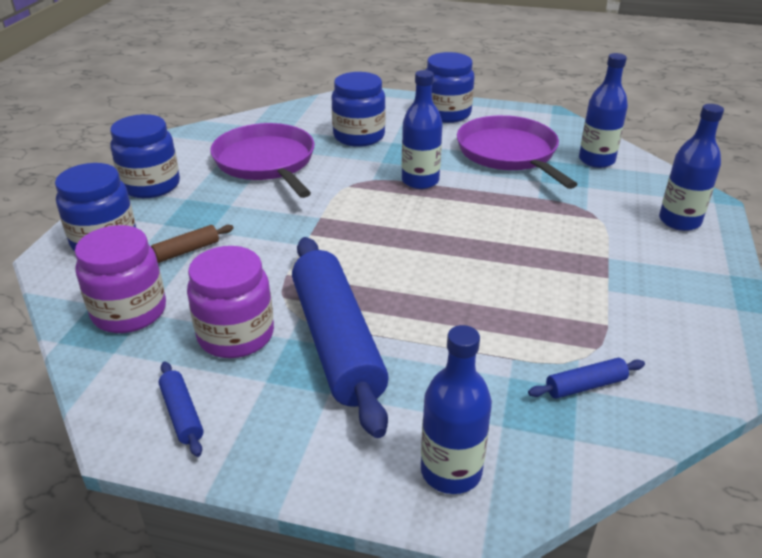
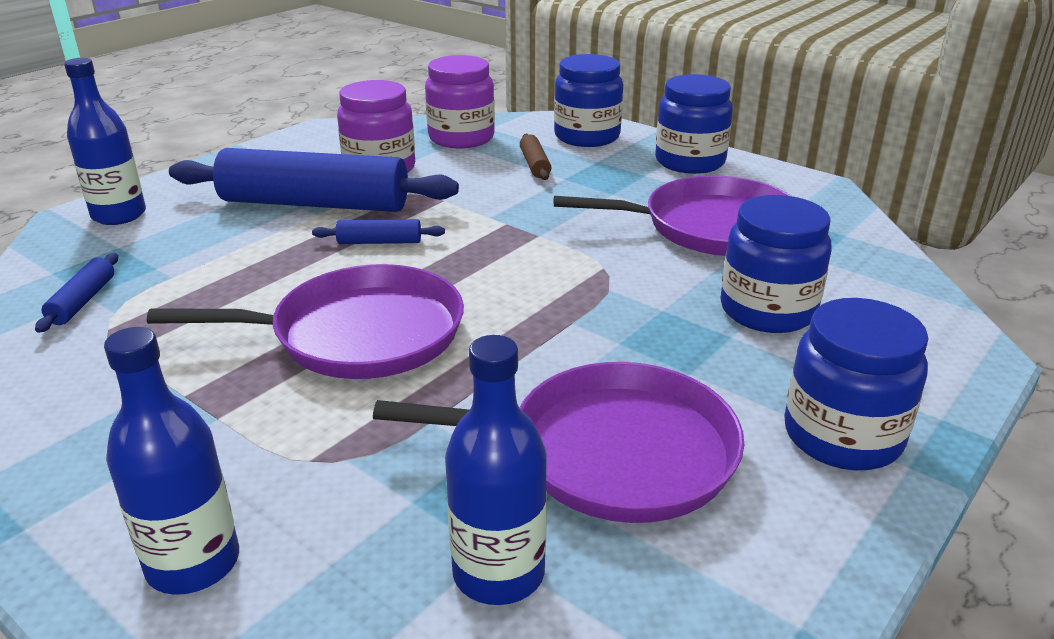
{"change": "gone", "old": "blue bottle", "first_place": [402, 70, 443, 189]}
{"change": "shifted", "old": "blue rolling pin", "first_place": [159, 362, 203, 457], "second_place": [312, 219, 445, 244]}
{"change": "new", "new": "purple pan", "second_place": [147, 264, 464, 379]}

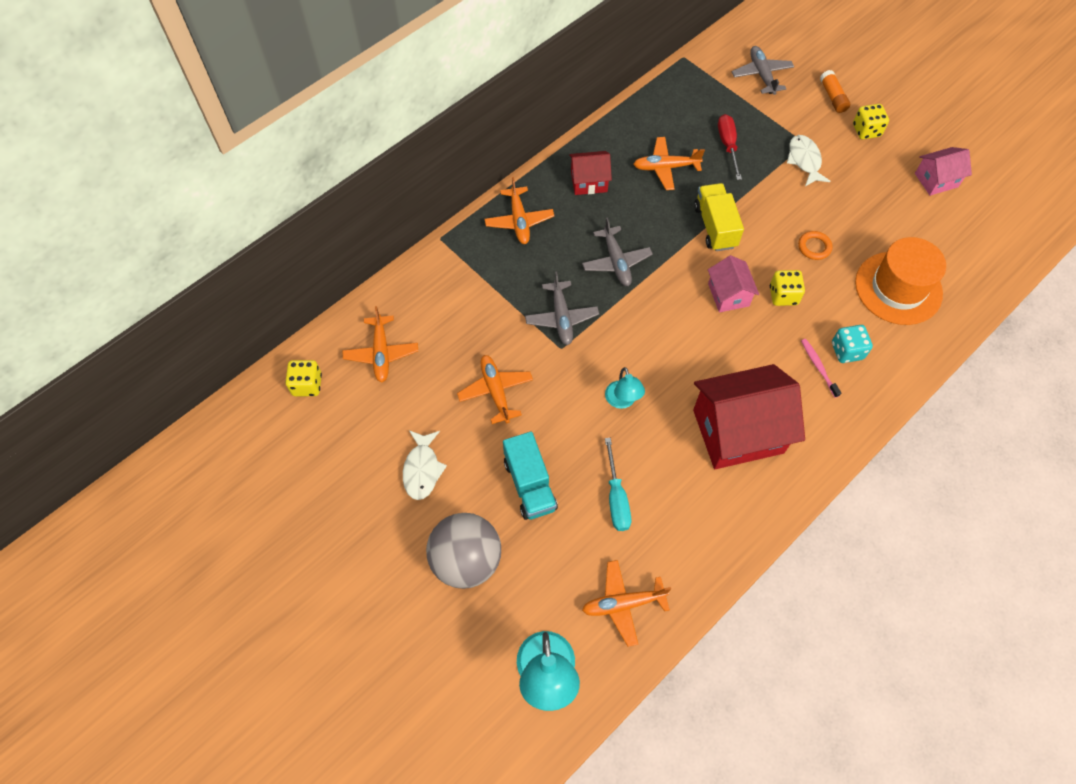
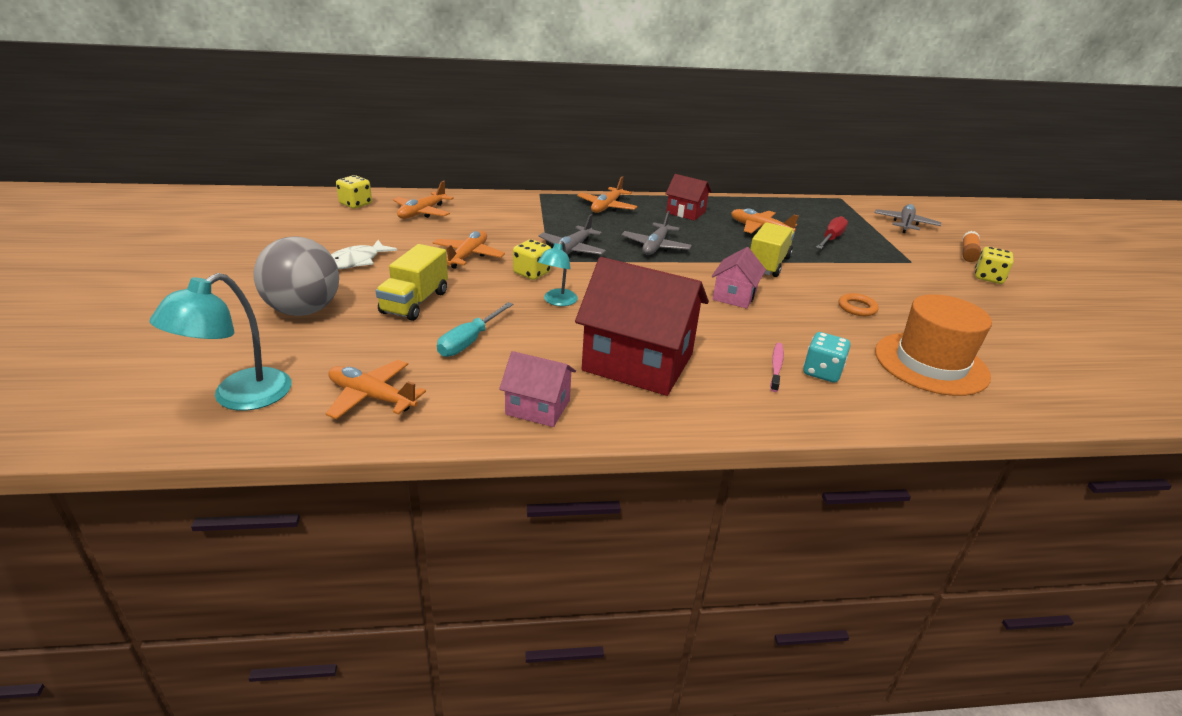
{"change": "gone", "old": "white fish", "first_place": [787, 135, 831, 186]}
{"change": "shifted", "old": "pink house", "first_place": [915, 147, 972, 196], "second_place": [499, 351, 576, 427]}
{"change": "shifted", "old": "yellow dice", "first_place": [770, 270, 805, 306], "second_place": [513, 239, 551, 280]}
{"change": "repainted", "old": "turquoise truck", "new": "yellow truck", "first_place": [503, 432, 558, 520], "second_place": [376, 244, 448, 321]}

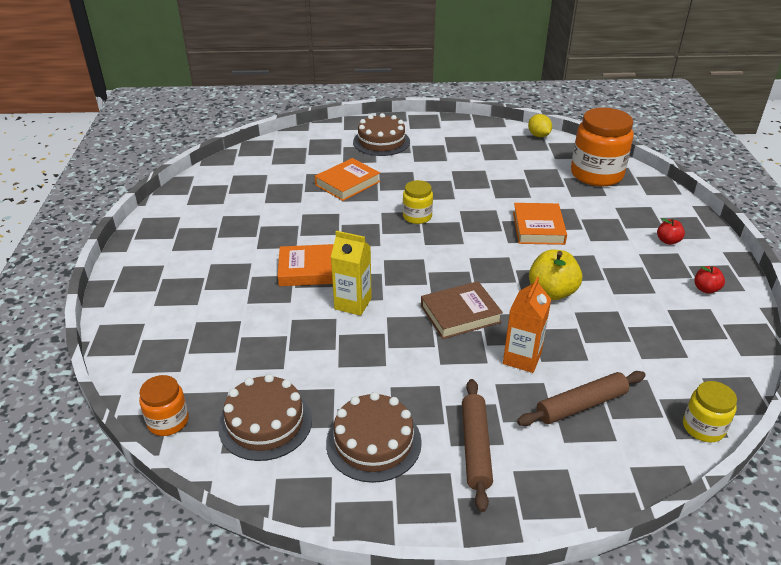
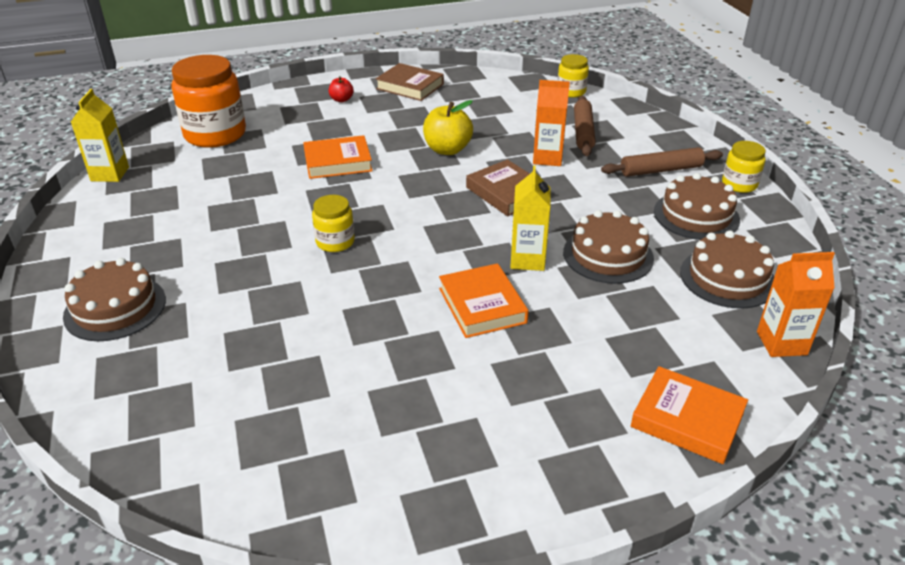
{"change": "swapped", "old": "yellow lemon", "new": "yellow carton", "first_place": [528, 114, 552, 137], "second_place": [71, 89, 129, 182]}
{"change": "shifted", "old": "orange book", "first_place": [315, 158, 380, 201], "second_place": [631, 366, 748, 464]}
{"change": "swapped", "old": "red apple", "new": "brown book", "first_place": [694, 266, 725, 294], "second_place": [376, 63, 444, 101]}
{"change": "rotated", "old": "brown rolling pin", "first_place": [517, 371, 646, 426], "second_place": [574, 96, 596, 156], "degrees": 45}
{"change": "swapped", "old": "orange jar", "new": "orange carton", "first_place": [139, 375, 189, 436], "second_place": [757, 252, 835, 357]}
{"change": "new", "new": "yellow jar", "second_place": [722, 141, 766, 193]}
{"change": "new", "new": "brown cake", "second_place": [563, 210, 654, 284]}

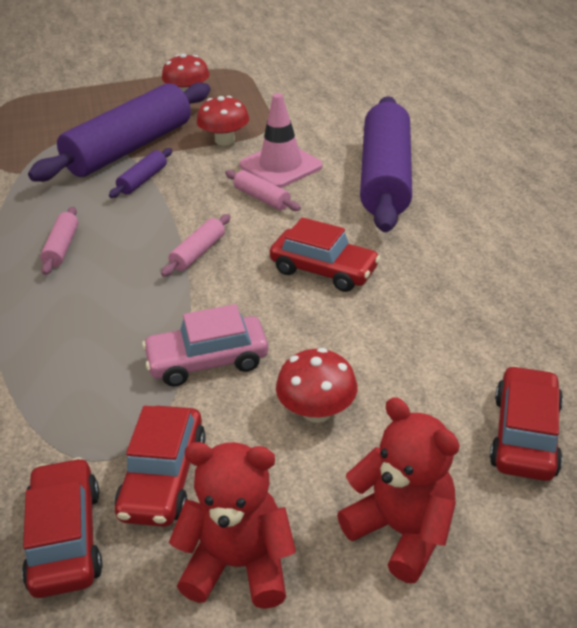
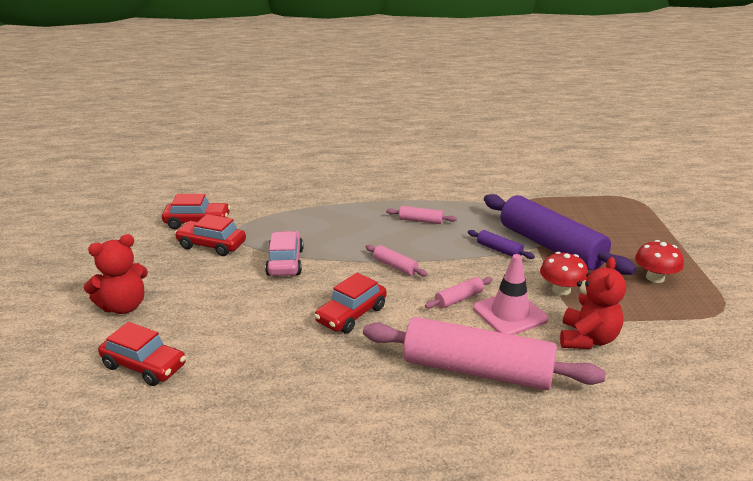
{"change": "repainted", "old": "purple rolling pin", "new": "pink rolling pin", "first_place": [360, 96, 412, 232], "second_place": [363, 317, 606, 390]}
{"change": "gone", "old": "red mushroom", "first_place": [276, 348, 357, 423]}
{"change": "shifted", "old": "red teddy bear", "first_place": [169, 442, 296, 609], "second_place": [560, 257, 626, 349]}

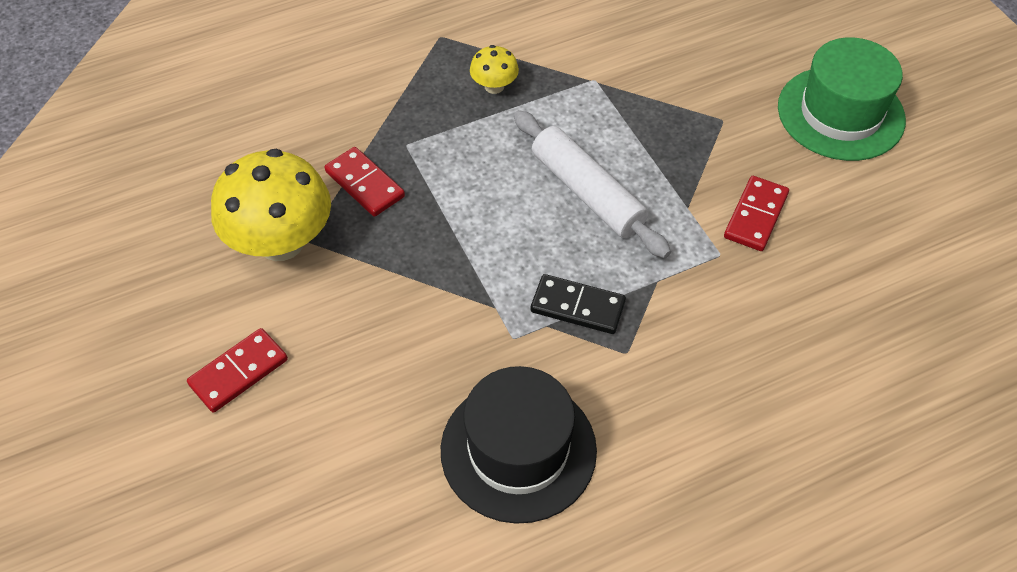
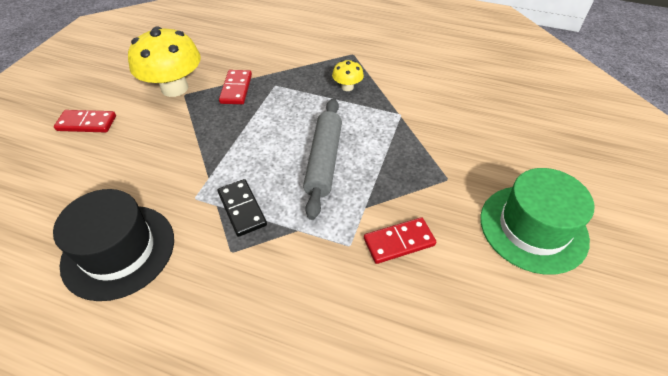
{"change": "repainted", "old": "white rolling pin", "new": "grey rolling pin", "first_place": [514, 110, 671, 258], "second_place": [303, 98, 342, 220]}

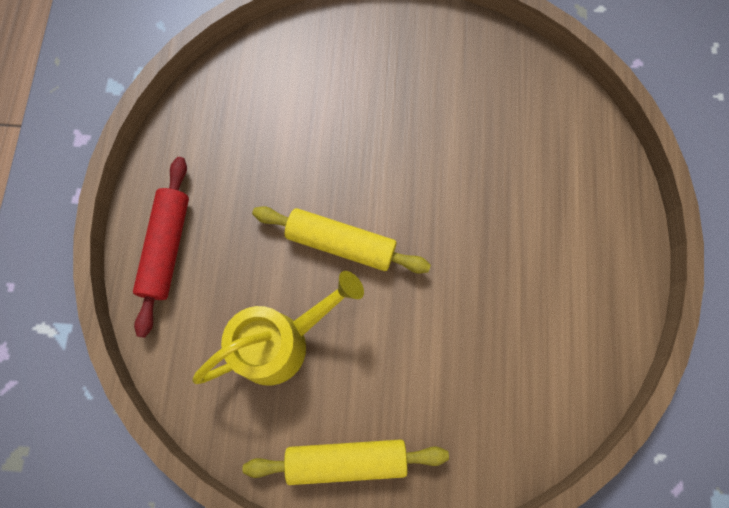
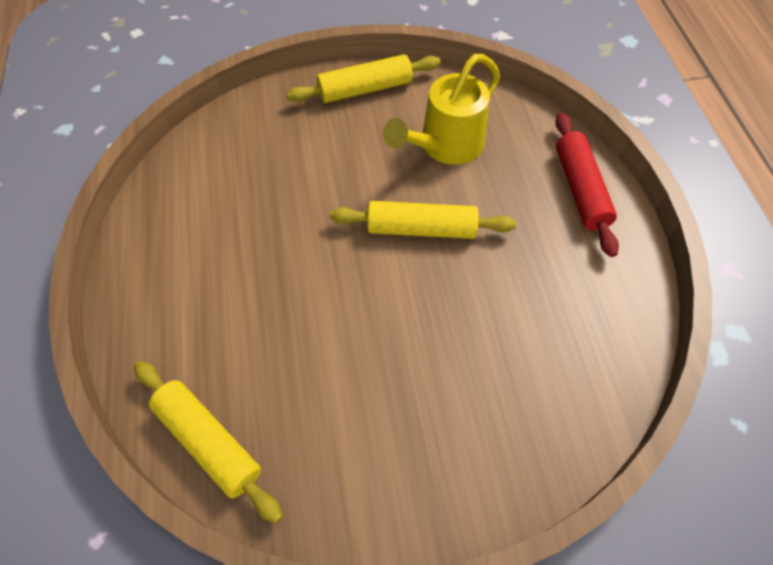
{"change": "new", "new": "yellow rolling pin", "second_place": [134, 361, 283, 524]}

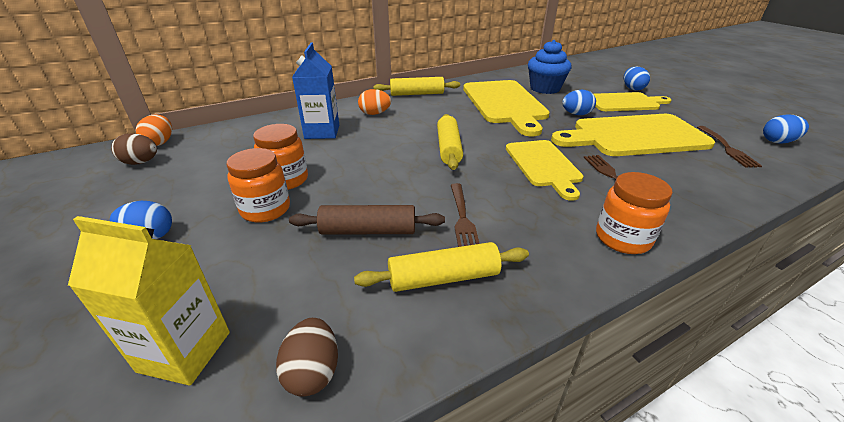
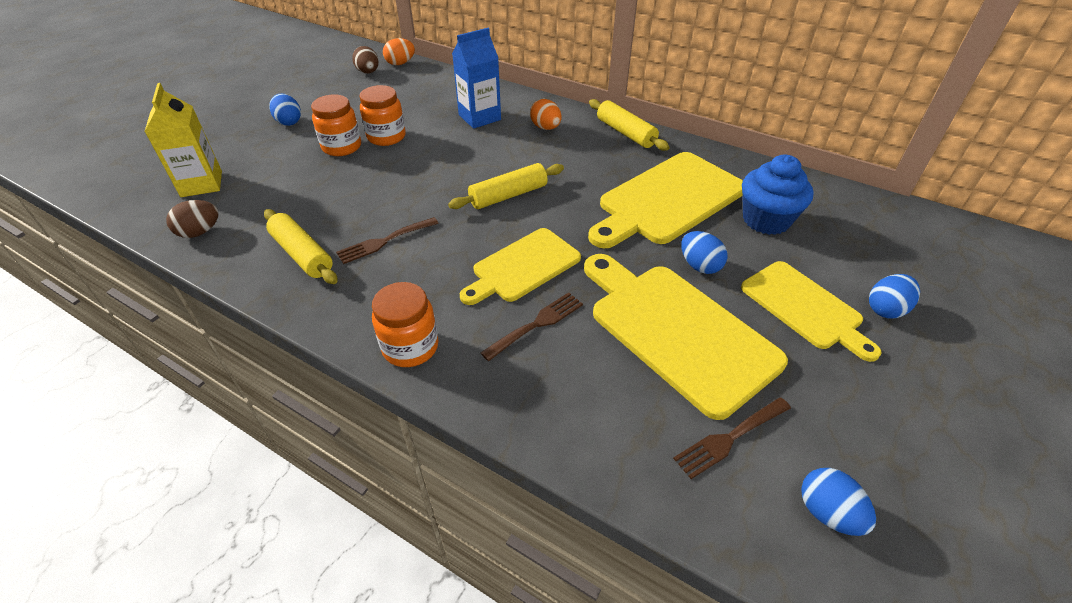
{"change": "gone", "old": "brown rolling pin", "first_place": [289, 205, 445, 235]}

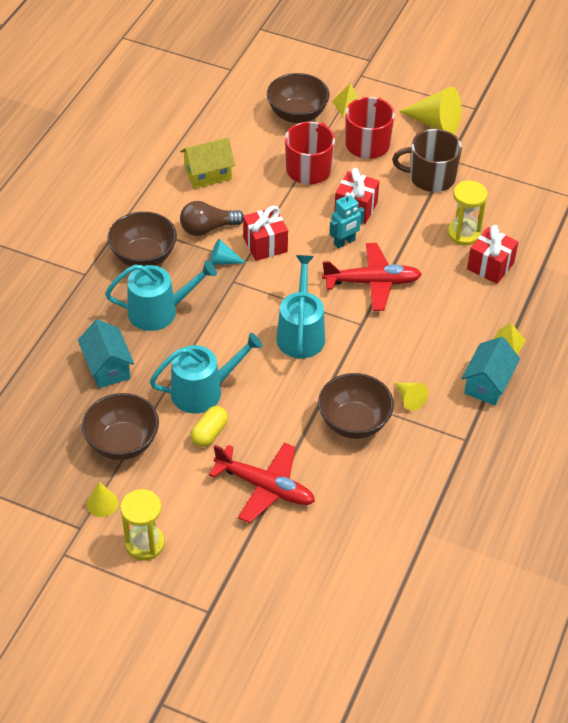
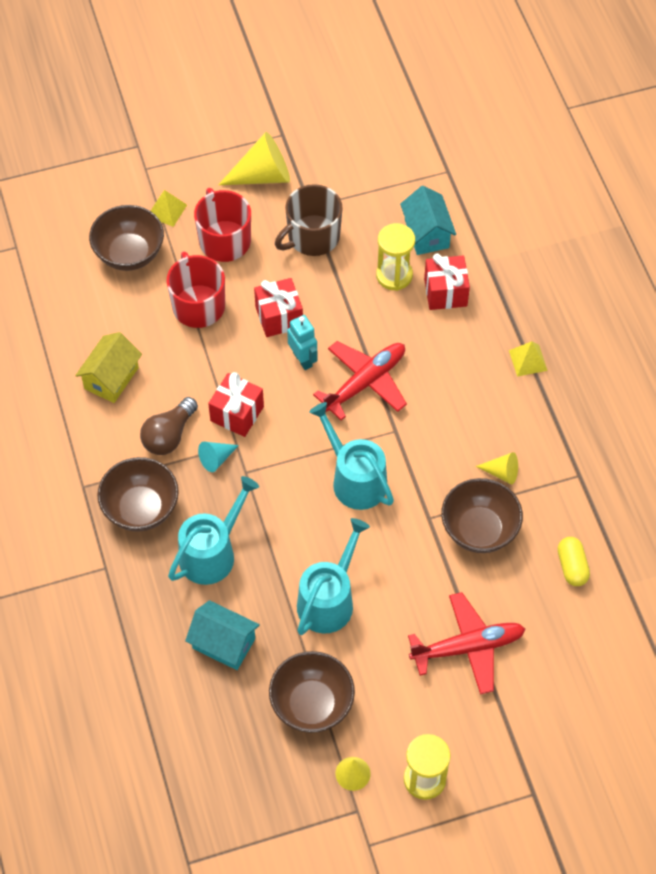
{"change": "rotated", "old": "turquoise robot", "first_place": [329, 192, 364, 248], "second_place": [287, 315, 317, 370], "degrees": -45}
{"change": "shifted", "old": "turquoise house", "first_place": [461, 337, 520, 406], "second_place": [400, 186, 456, 255]}
{"change": "shifted", "old": "yellow capsule", "first_place": [191, 406, 228, 447], "second_place": [558, 537, 590, 586]}

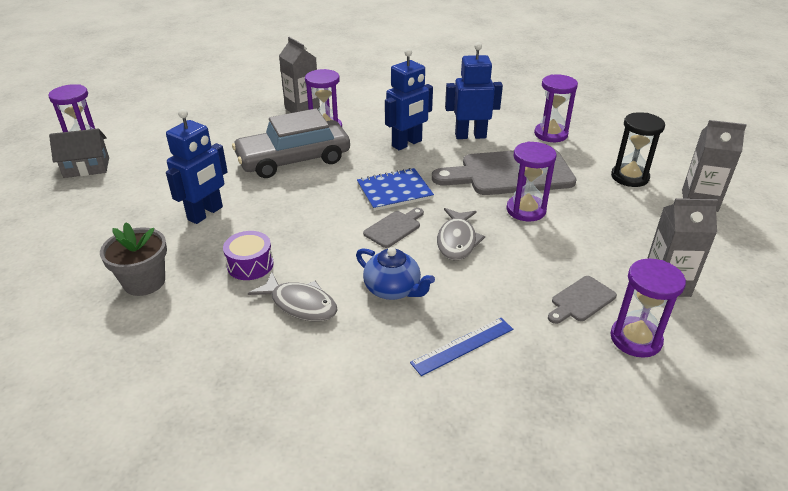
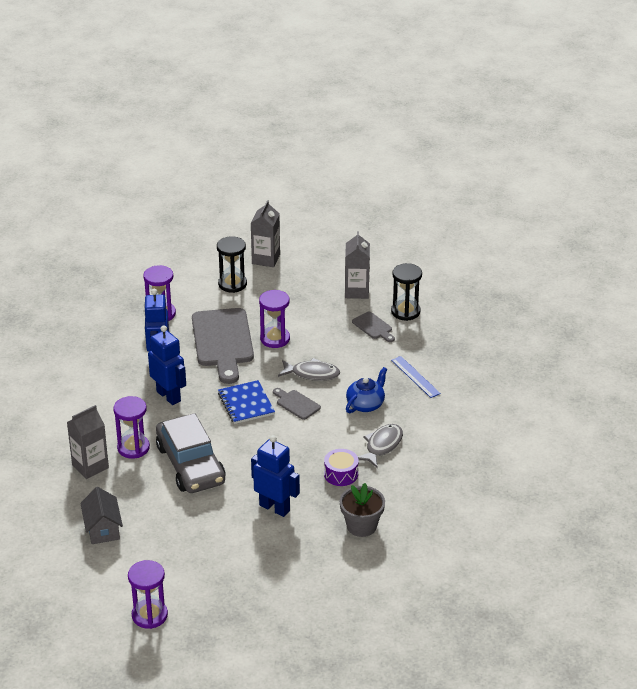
{"change": "shifted", "old": "grey house", "first_place": [49, 128, 109, 178], "second_place": [80, 487, 123, 544]}
{"change": "repainted", "old": "purple hourglass", "new": "black hourglass", "first_place": [610, 259, 686, 358], "second_place": [391, 263, 422, 321]}

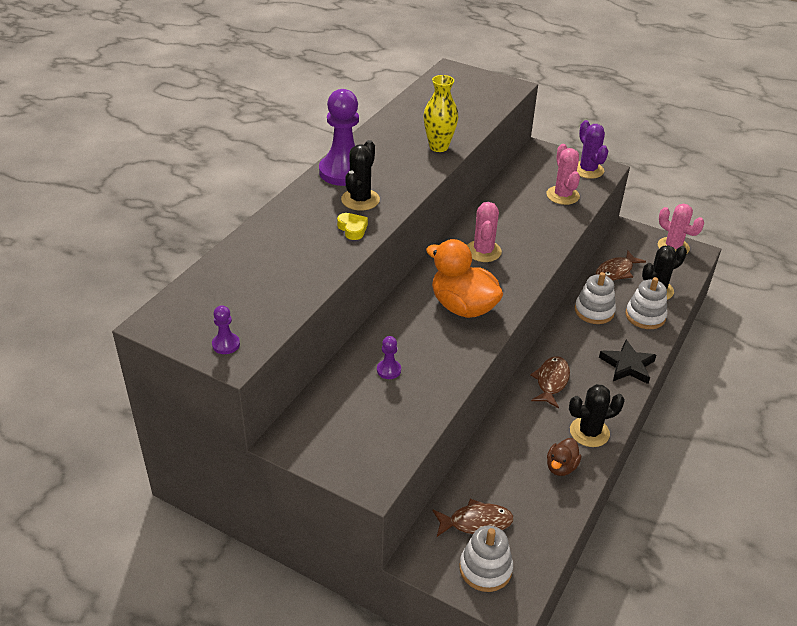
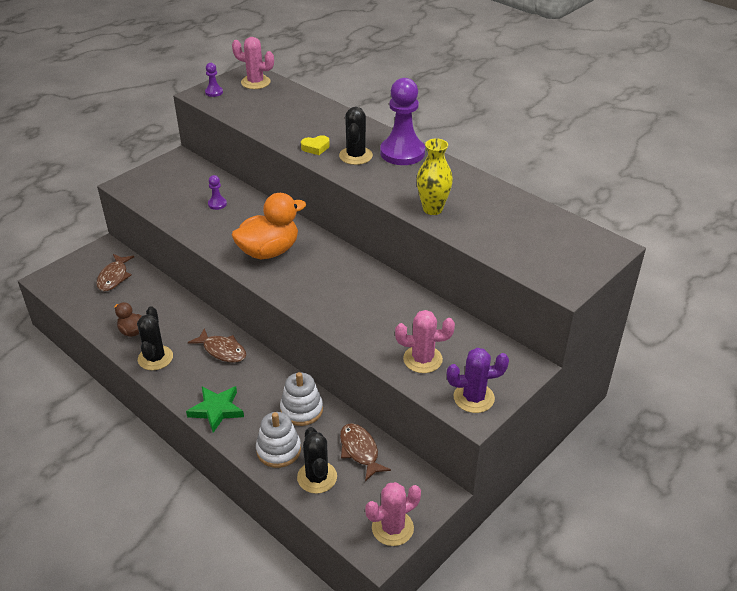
{"change": "rotated", "old": "black cactus", "first_place": [341, 140, 380, 210], "second_place": [339, 107, 373, 165], "degrees": 60}
{"change": "shifted", "old": "pink cactus", "first_place": [467, 202, 502, 262], "second_place": [232, 37, 274, 89]}
{"change": "repainted", "old": "black star", "new": "green star", "first_place": [599, 340, 656, 384], "second_place": [186, 386, 244, 433]}
{"change": "gone", "old": "white stacking toy", "first_place": [459, 525, 513, 592]}

